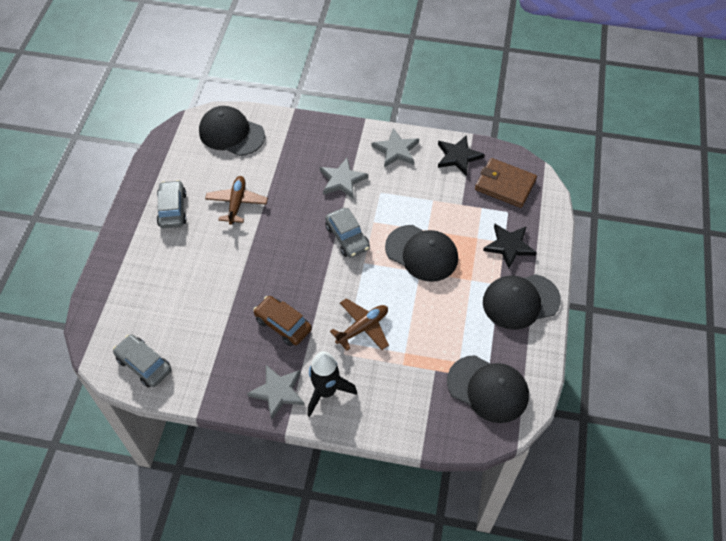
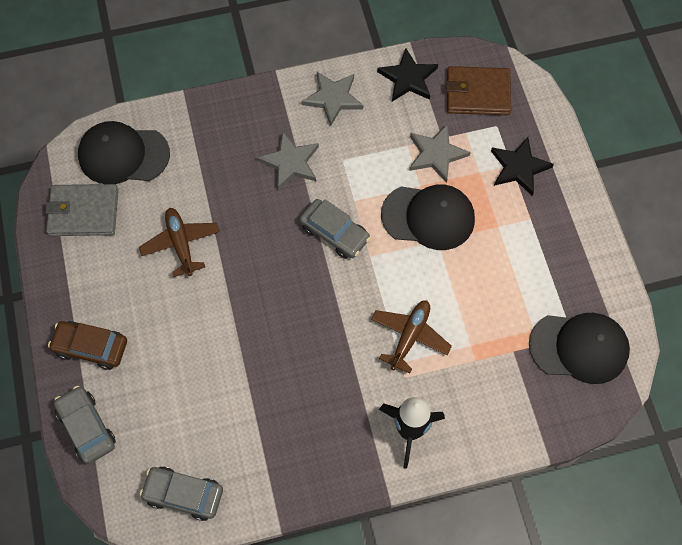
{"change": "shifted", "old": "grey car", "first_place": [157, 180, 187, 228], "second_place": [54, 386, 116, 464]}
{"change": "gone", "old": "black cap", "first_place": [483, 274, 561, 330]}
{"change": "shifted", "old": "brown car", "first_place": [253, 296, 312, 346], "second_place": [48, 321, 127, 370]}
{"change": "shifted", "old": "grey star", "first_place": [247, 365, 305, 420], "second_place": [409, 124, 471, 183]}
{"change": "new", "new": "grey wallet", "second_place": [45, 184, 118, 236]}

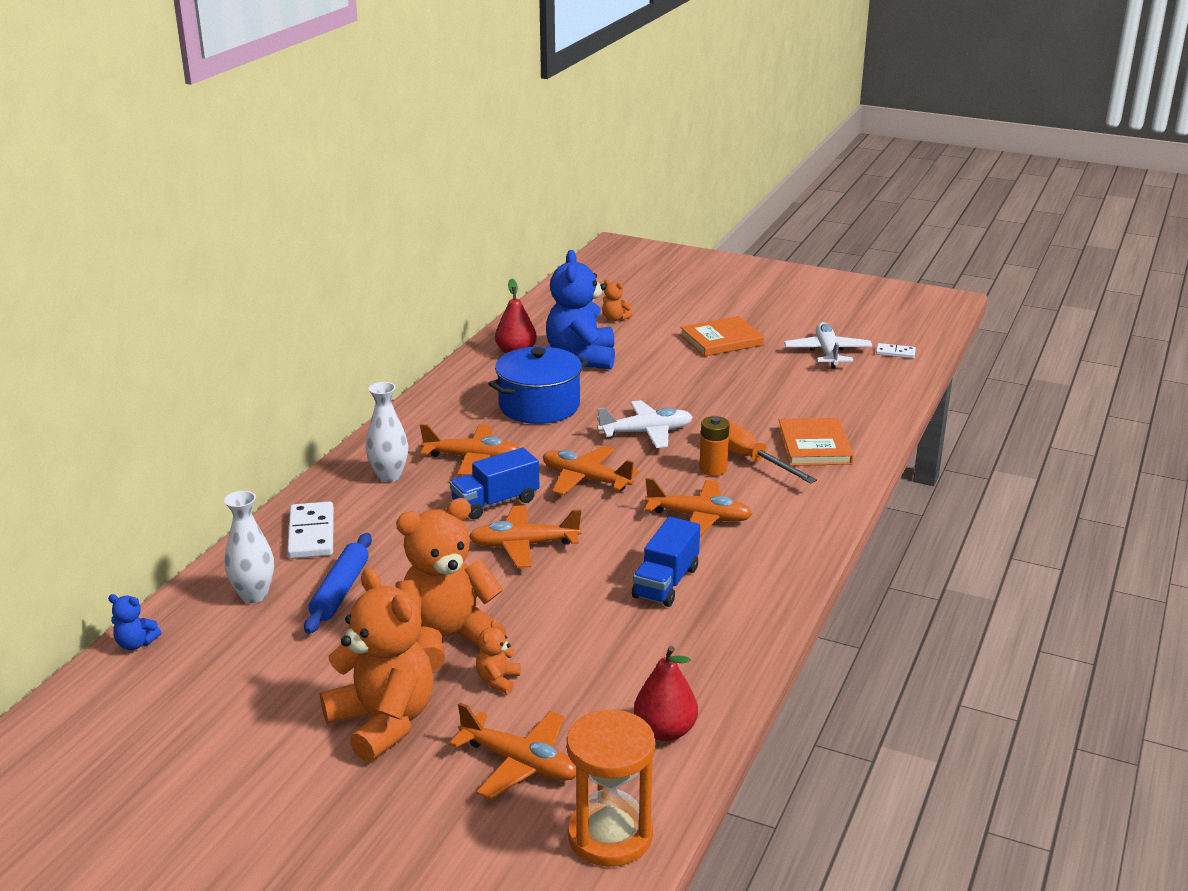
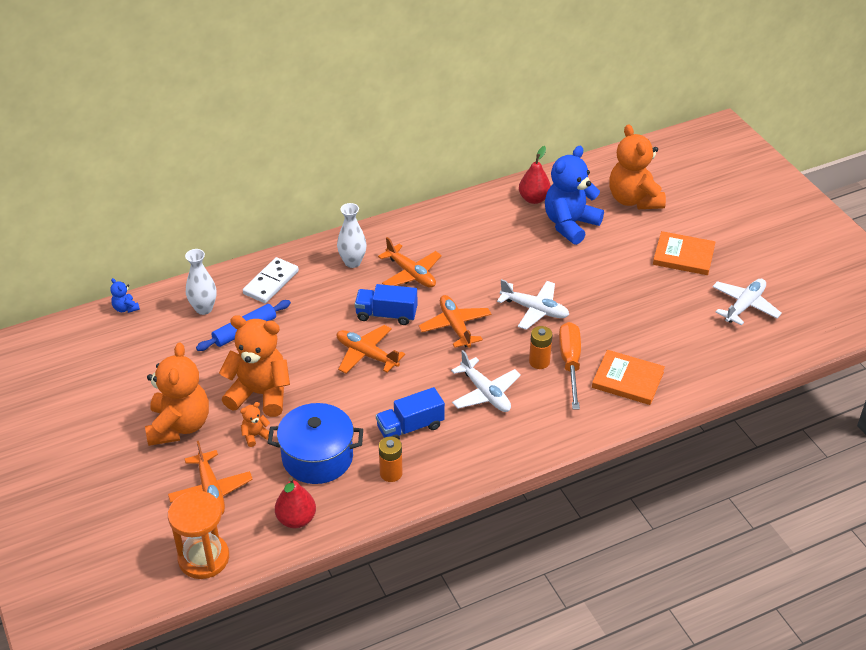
{"change": "scaled", "old": "orange teddy bear", "first_place": [603, 280, 633, 321], "second_place": [609, 124, 666, 209], "factor": 2.39}
{"change": "gone", "old": "white domino", "first_place": [876, 343, 916, 358]}
{"change": "shifted", "old": "blue pot", "first_place": [488, 346, 588, 424], "second_place": [268, 403, 363, 484]}
{"change": "rotated", "old": "orange book", "first_place": [778, 418, 854, 466], "second_place": [592, 350, 665, 405], "degrees": 75}
{"change": "repainted", "old": "orange plane", "new": "white plane", "first_place": [645, 478, 753, 536], "second_place": [451, 350, 521, 412]}
{"change": "new", "new": "orange battery", "second_place": [379, 437, 403, 482]}

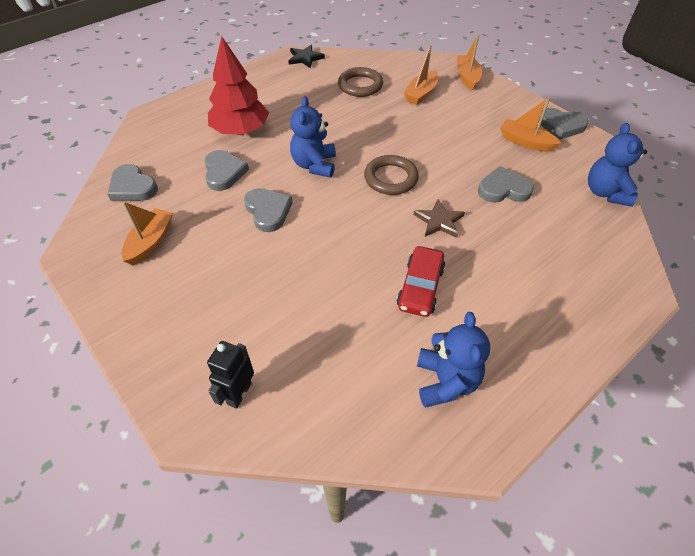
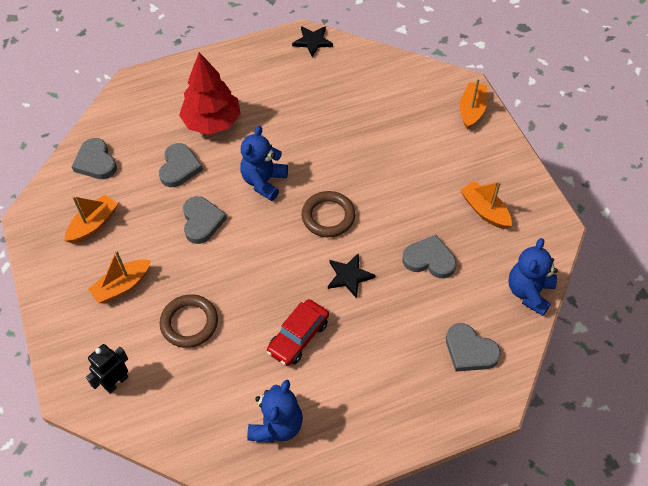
{"change": "shifted", "old": "orange boat", "first_place": [404, 45, 438, 105], "second_place": [88, 250, 151, 303]}
{"change": "shifted", "old": "brown ring", "first_place": [338, 67, 383, 97], "second_place": [160, 294, 218, 348]}
{"change": "shifted", "old": "grey heart", "first_place": [538, 108, 589, 139], "second_place": [446, 323, 501, 372]}
{"change": "repainted", "old": "brown star", "new": "black star", "first_place": [413, 199, 465, 238], "second_place": [328, 253, 376, 298]}

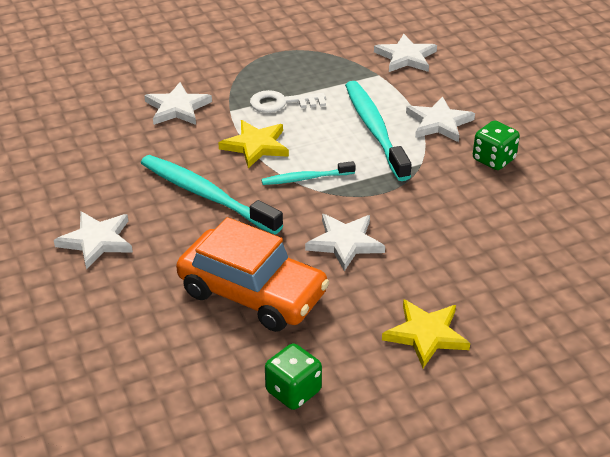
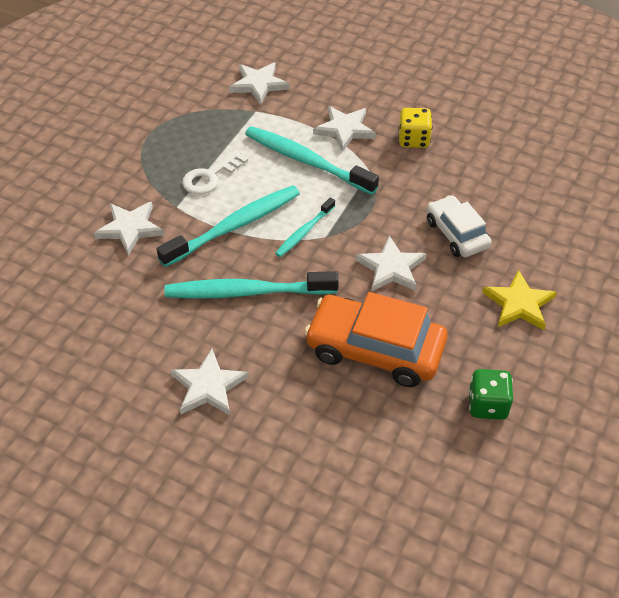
{"change": "swapped", "old": "yellow star", "new": "turquoise toothbrush", "first_place": [219, 120, 289, 168], "second_place": [157, 185, 300, 267]}
{"change": "repainted", "old": "green dice", "new": "yellow dice", "first_place": [473, 120, 520, 170], "second_place": [398, 108, 433, 148]}
{"change": "rotated", "old": "orange car", "first_place": [176, 217, 329, 332], "second_place": [304, 292, 448, 387], "degrees": -150}
{"change": "new", "new": "white car", "second_place": [427, 195, 491, 257]}

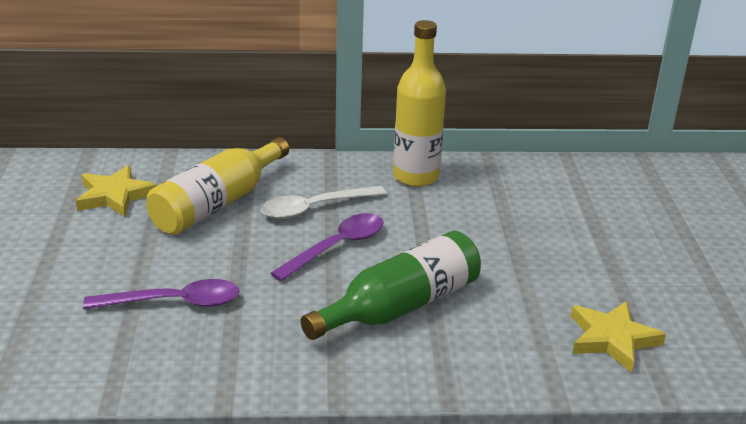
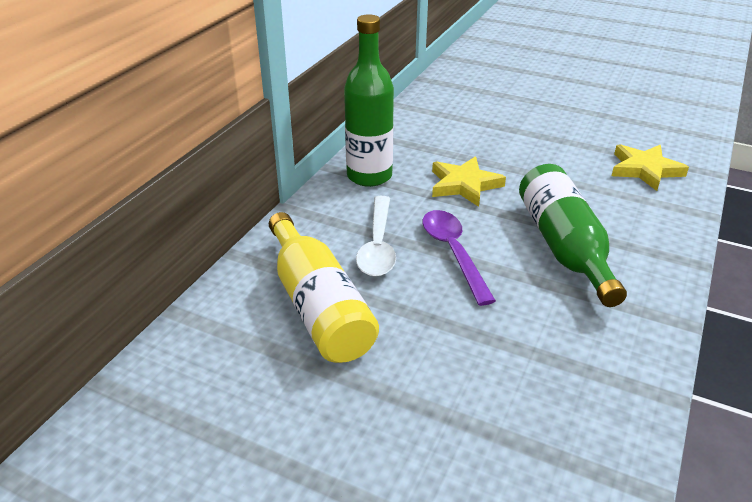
{"change": "repainted", "old": "yellow bottle", "new": "green bottle", "first_place": [393, 20, 446, 187], "second_place": [344, 14, 394, 187]}
{"change": "shifted", "old": "yellow star", "first_place": [76, 165, 157, 217], "second_place": [432, 156, 506, 207]}
{"change": "gone", "old": "purple spoon", "first_place": [83, 279, 239, 309]}

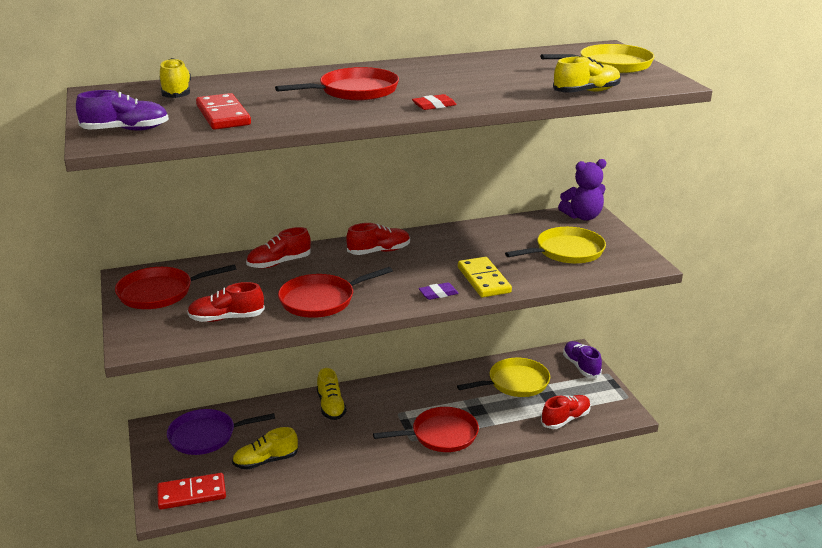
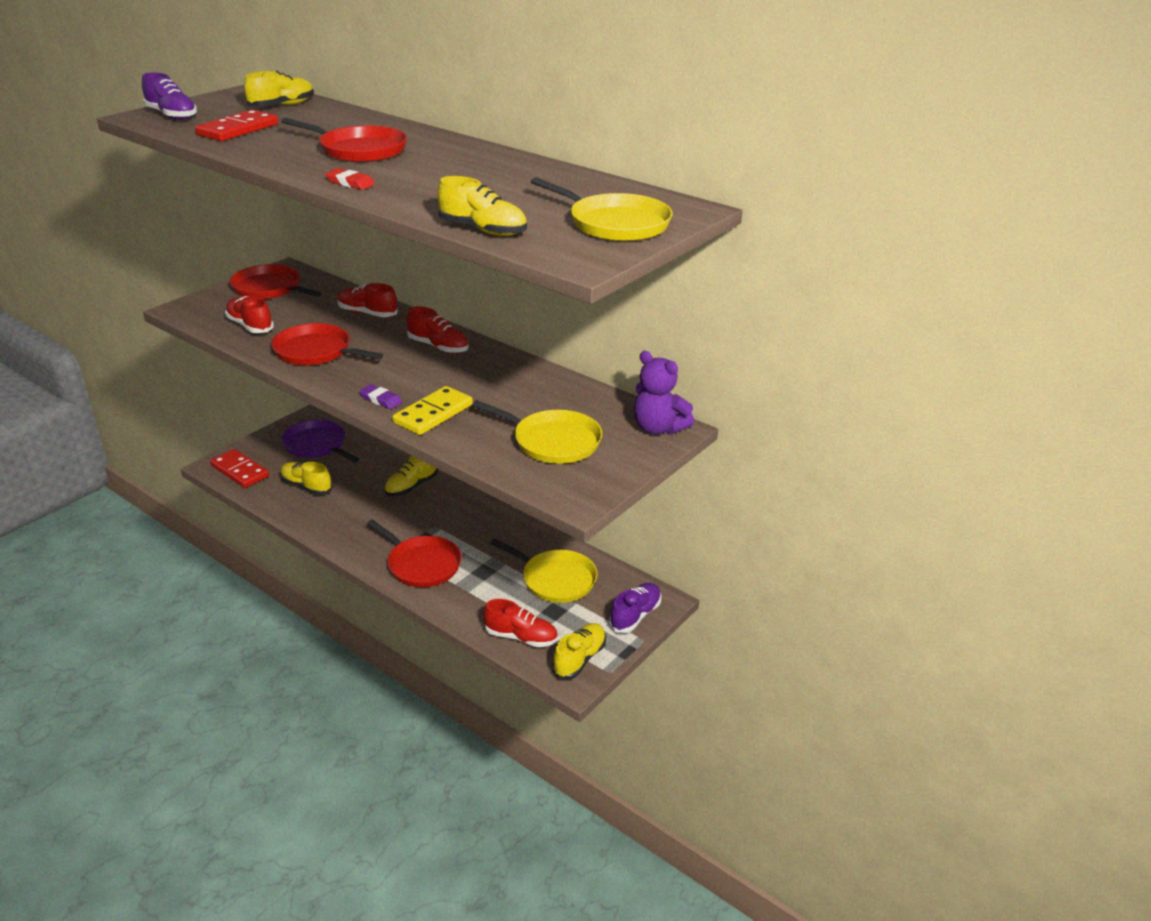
{"change": "new", "new": "yellow shoe", "second_place": [552, 623, 606, 679]}

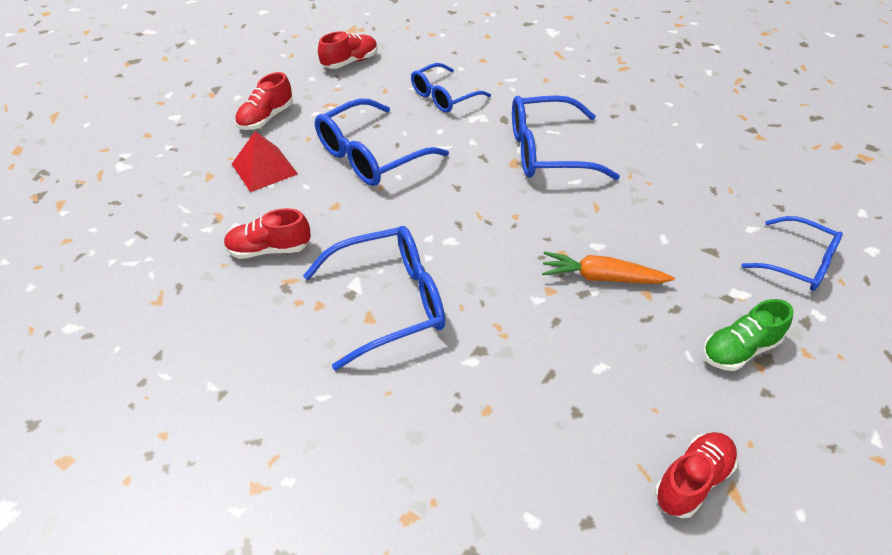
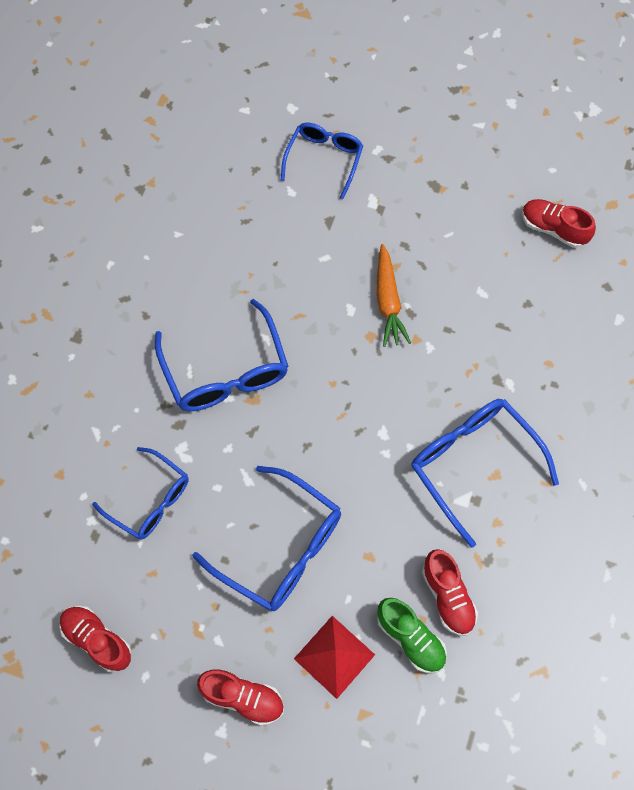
{"change": "shifted", "old": "green shoe", "first_place": [703, 299, 794, 371], "second_place": [377, 598, 447, 673]}

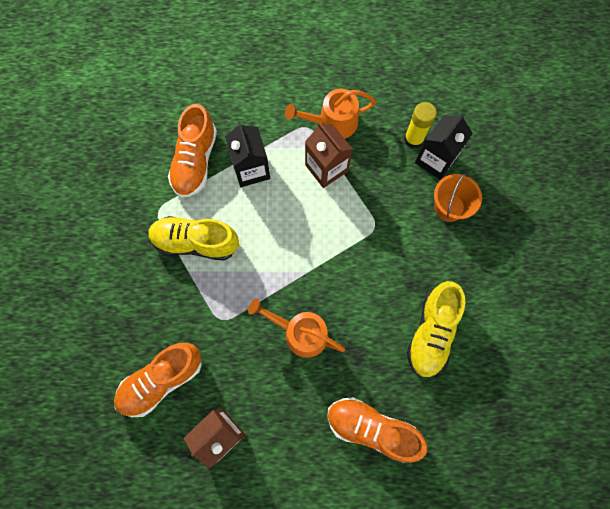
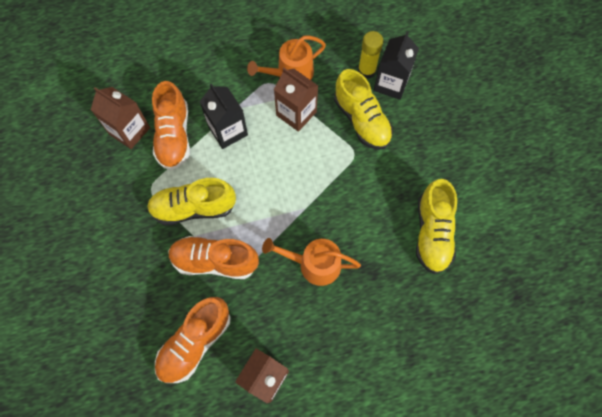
{"change": "gone", "old": "orange bucket", "first_place": [434, 172, 482, 222]}
{"change": "shifted", "old": "orange shoe", "first_place": [327, 397, 428, 463], "second_place": [168, 236, 259, 279]}
{"change": "new", "new": "yellow shoe", "second_place": [334, 69, 393, 150]}
{"change": "new", "new": "brown carton", "second_place": [91, 87, 150, 149]}

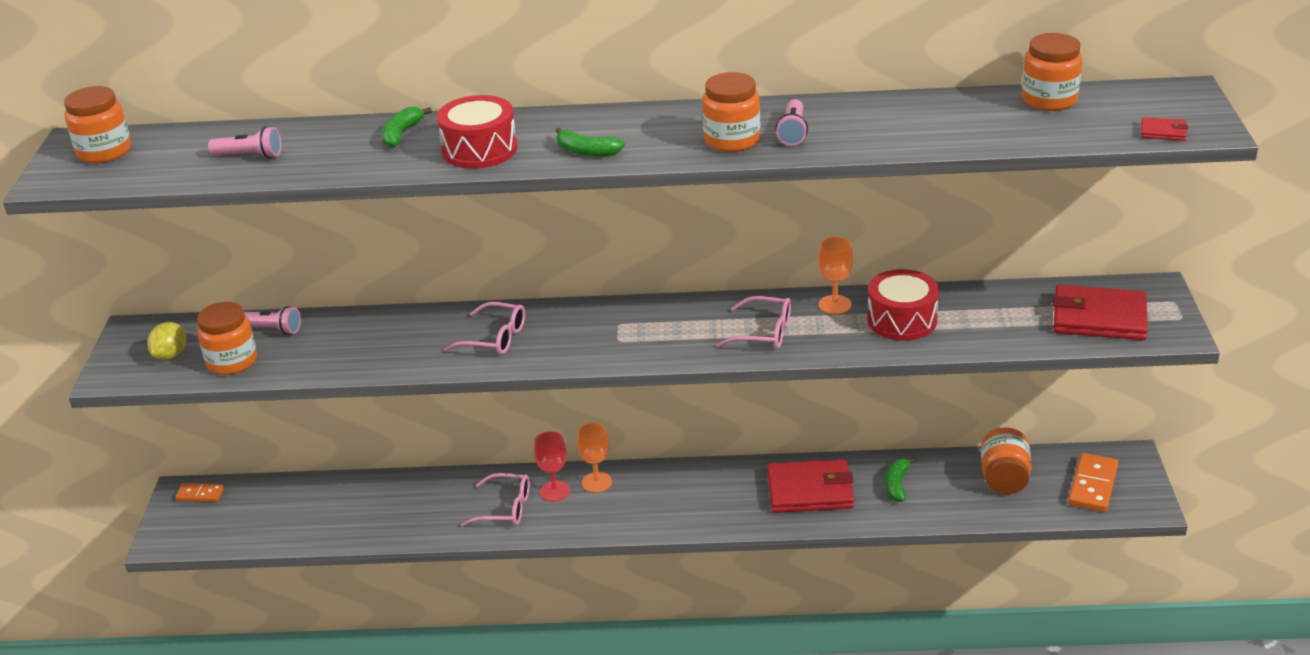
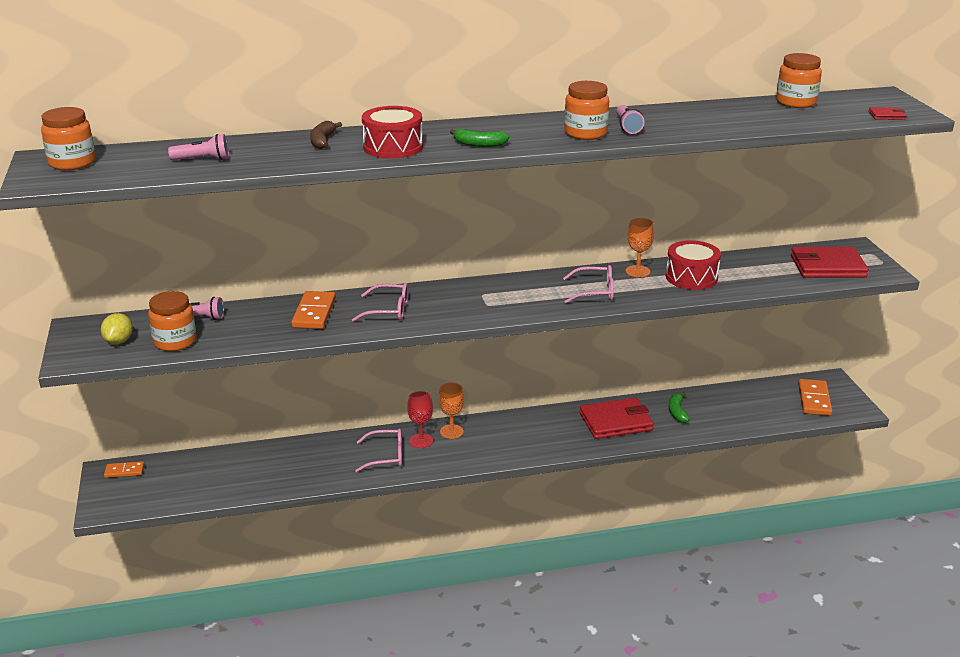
{"change": "repainted", "old": "green banana", "new": "brown banana", "first_place": [382, 107, 432, 148], "second_place": [310, 121, 342, 149]}
{"change": "gone", "old": "orange jar", "first_place": [981, 427, 1031, 494]}
{"change": "new", "new": "orange domino", "second_place": [291, 291, 336, 329]}

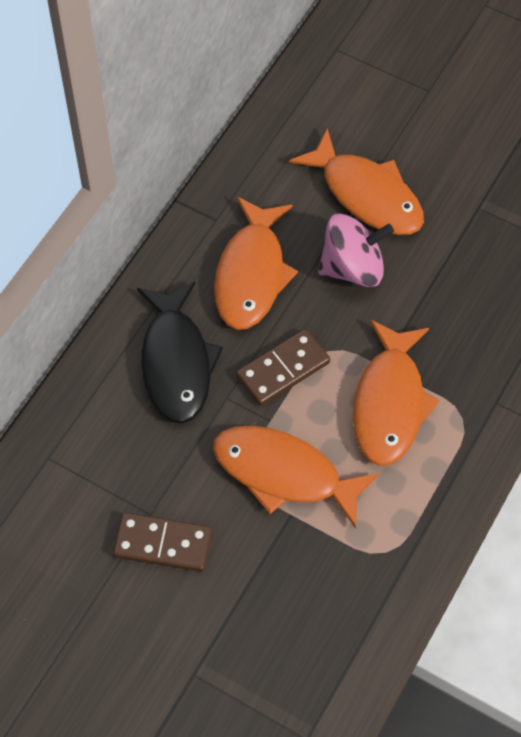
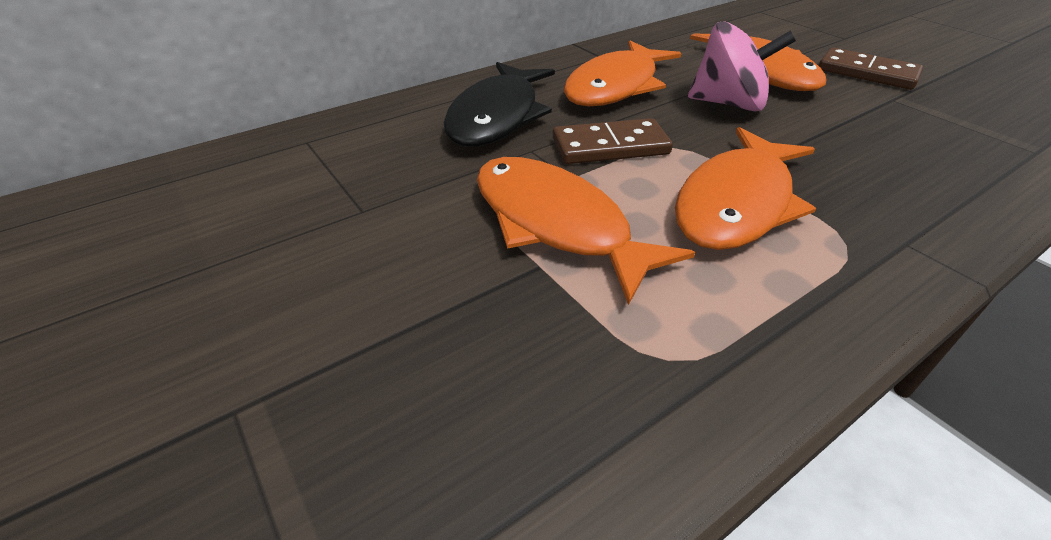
{"change": "shifted", "old": "brown domino", "first_place": [113, 513, 212, 572], "second_place": [819, 47, 923, 90]}

